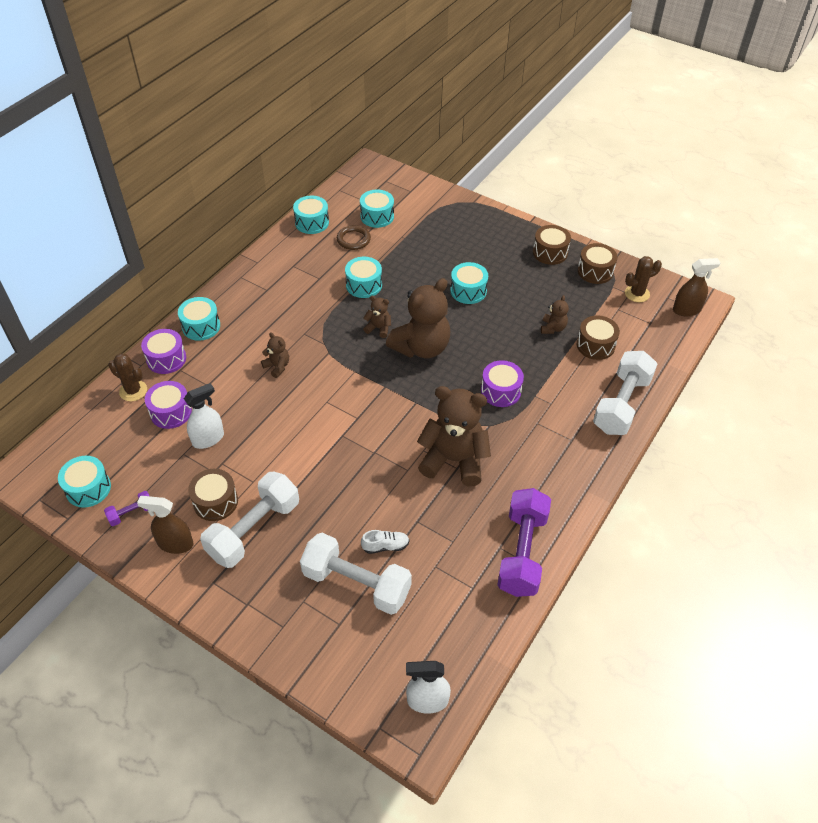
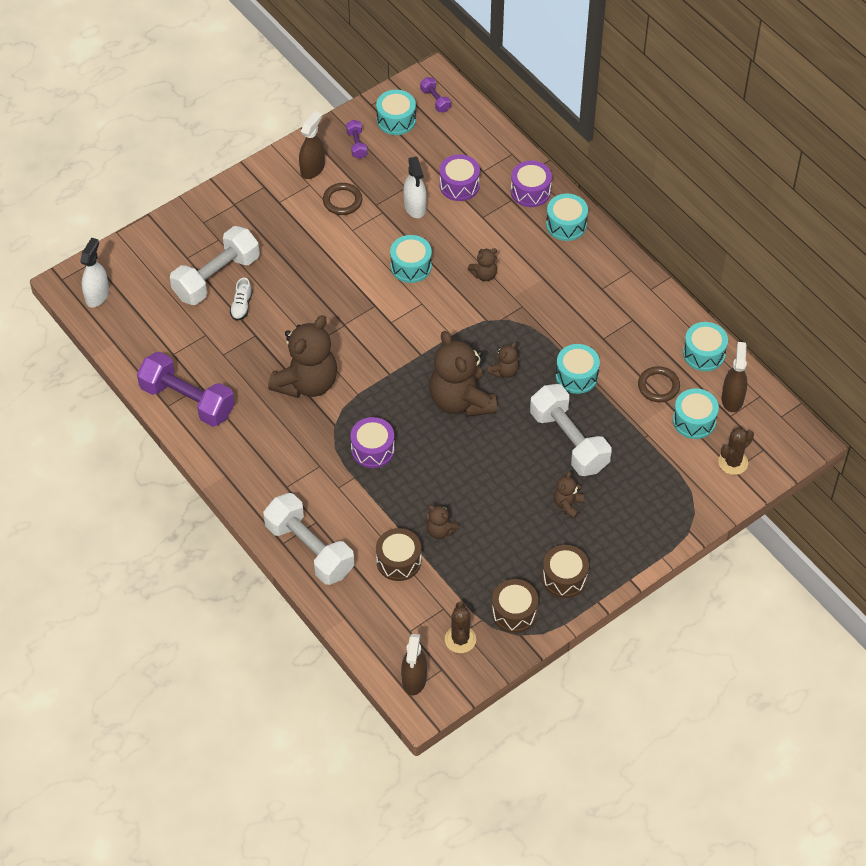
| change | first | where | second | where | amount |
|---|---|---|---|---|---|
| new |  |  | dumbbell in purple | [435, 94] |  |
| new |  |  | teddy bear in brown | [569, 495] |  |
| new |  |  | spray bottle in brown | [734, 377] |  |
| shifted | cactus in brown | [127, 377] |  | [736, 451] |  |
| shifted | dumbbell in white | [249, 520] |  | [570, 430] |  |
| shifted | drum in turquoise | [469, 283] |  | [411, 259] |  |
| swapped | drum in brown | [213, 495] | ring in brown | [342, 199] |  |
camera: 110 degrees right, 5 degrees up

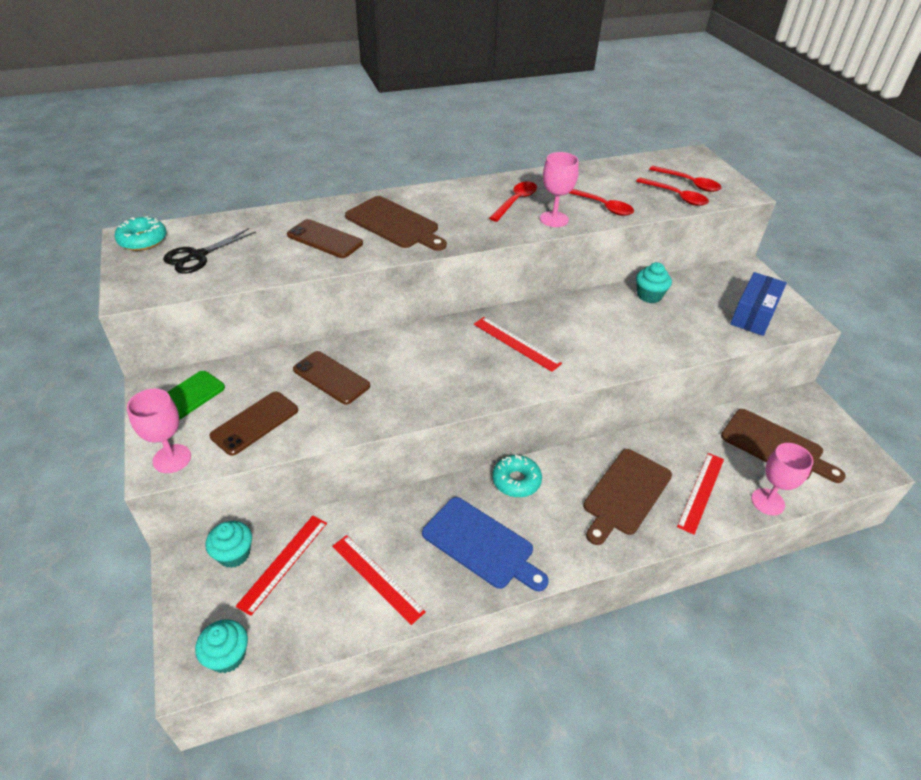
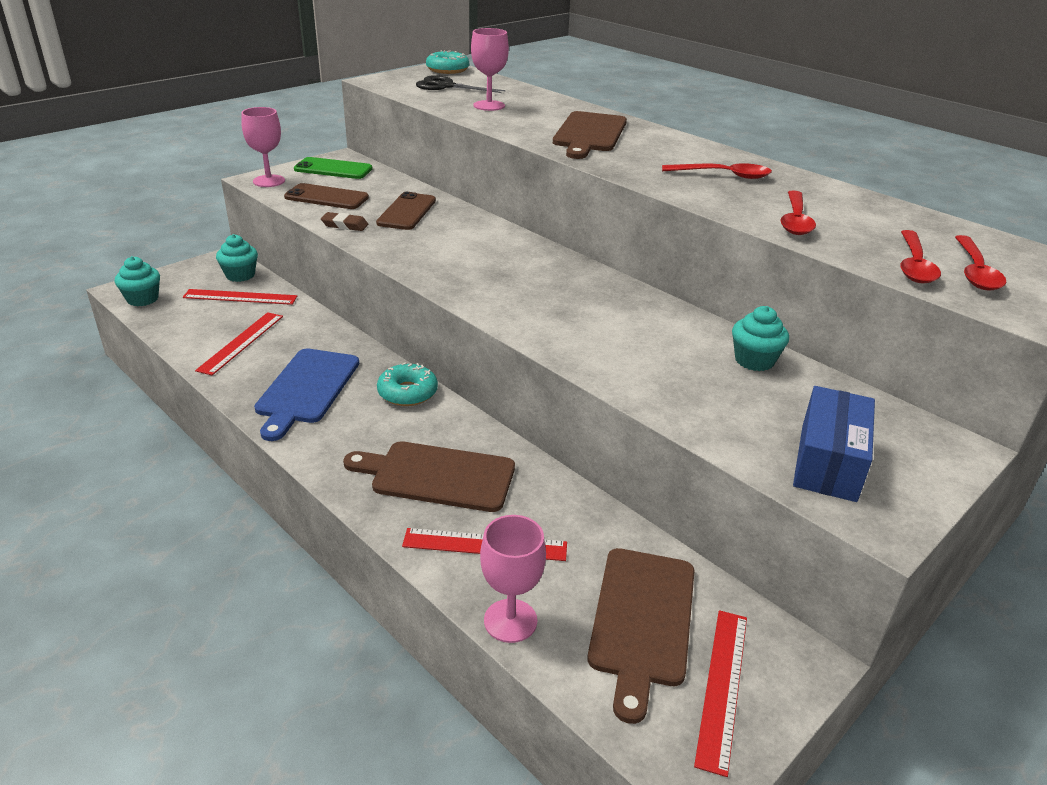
| change | first | where | second | where | amount |
|---|---|---|---|---|---|
| gone | phone in brown | [325, 238] |  |  |  |
| new |  |  | eraser in brown | [344, 221] |  |
| shifted | ruler in red | [518, 344] |  | [720, 693] |  |
| shifted | goblet in pink | [559, 189] |  | [490, 69] |  |
| rotated | box in blue | [758, 304] |  | [834, 444] | 75 degrees counterclockwise |
camera: 65 degrees right, 10 degrees down

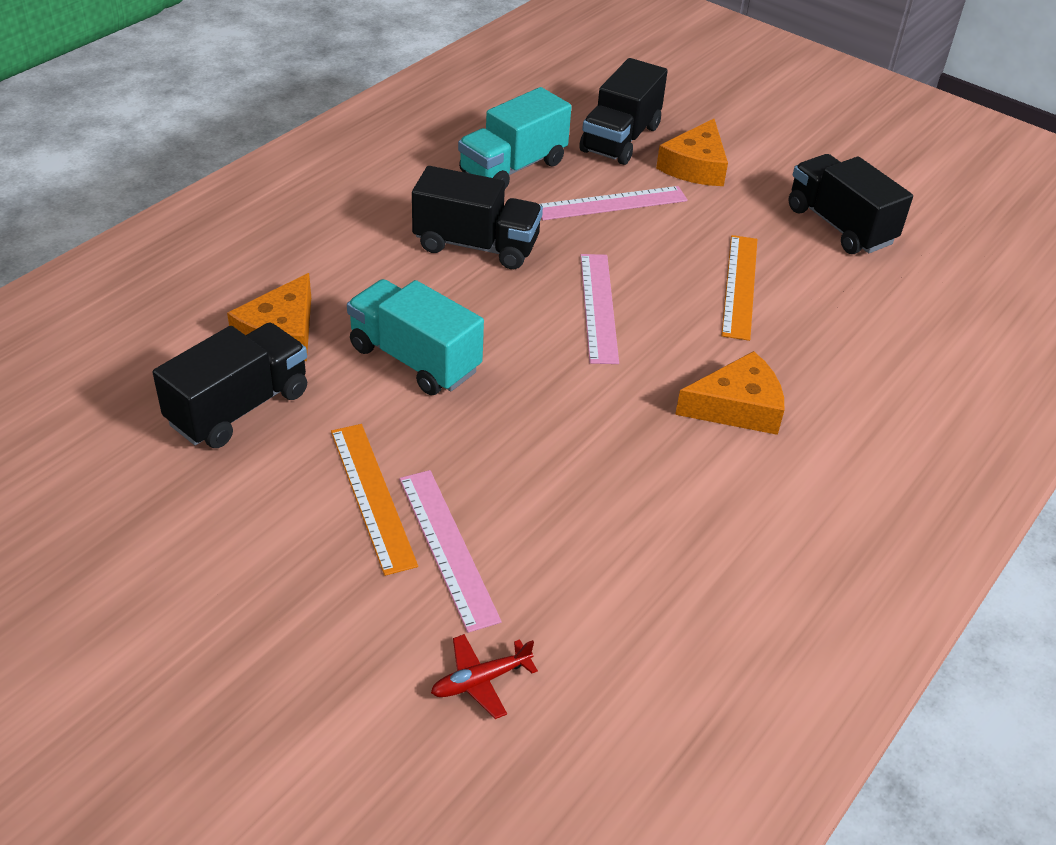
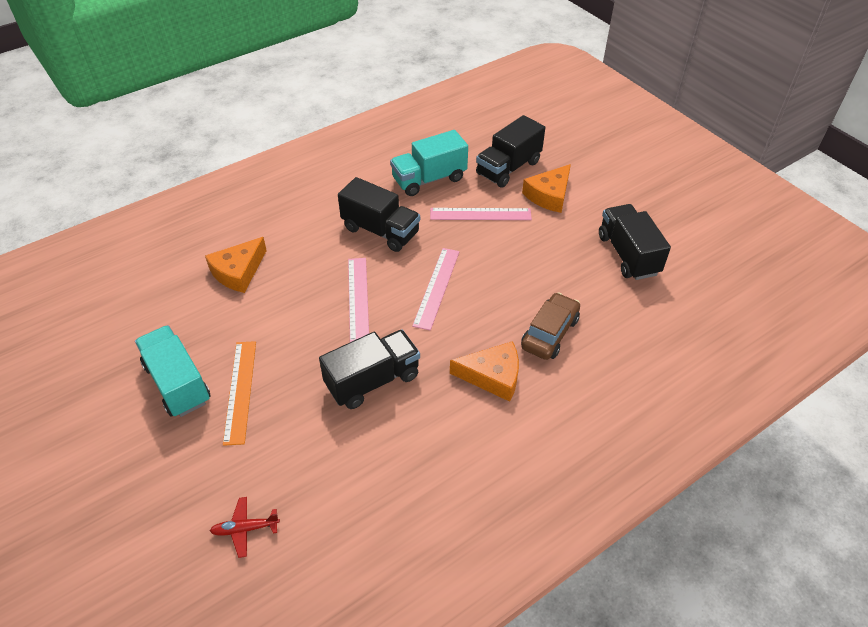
| change | first | where | second | where | amount |
|---|---|---|---|---|---|
| gone | ruler in orange | [739, 288] |  |  |  |
| new |  |  | car in brown | [550, 326] |  |
| shifted | truck in black | [230, 385] |  | [369, 369] |  |
| shifted | truck in turquoise | [415, 337] |  | [173, 371] |  |
| shifted | ruler in pink | [450, 551] |  | [358, 300] |  |
camera: 20 degrees right, 5 degrees up

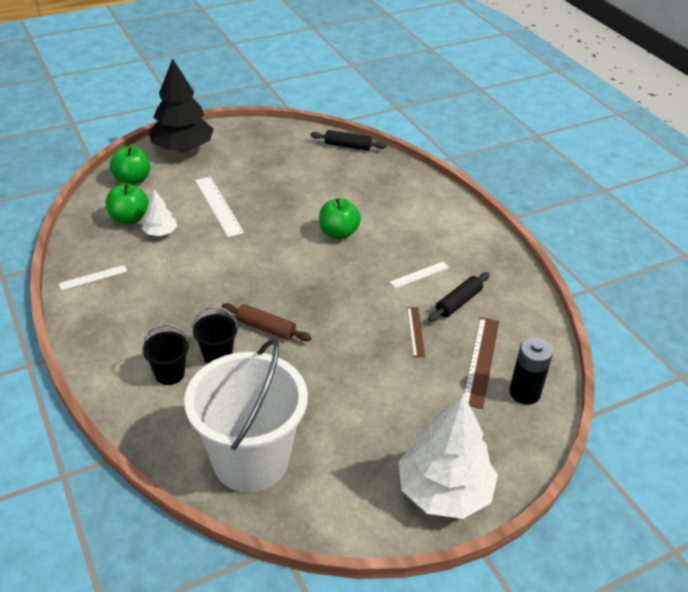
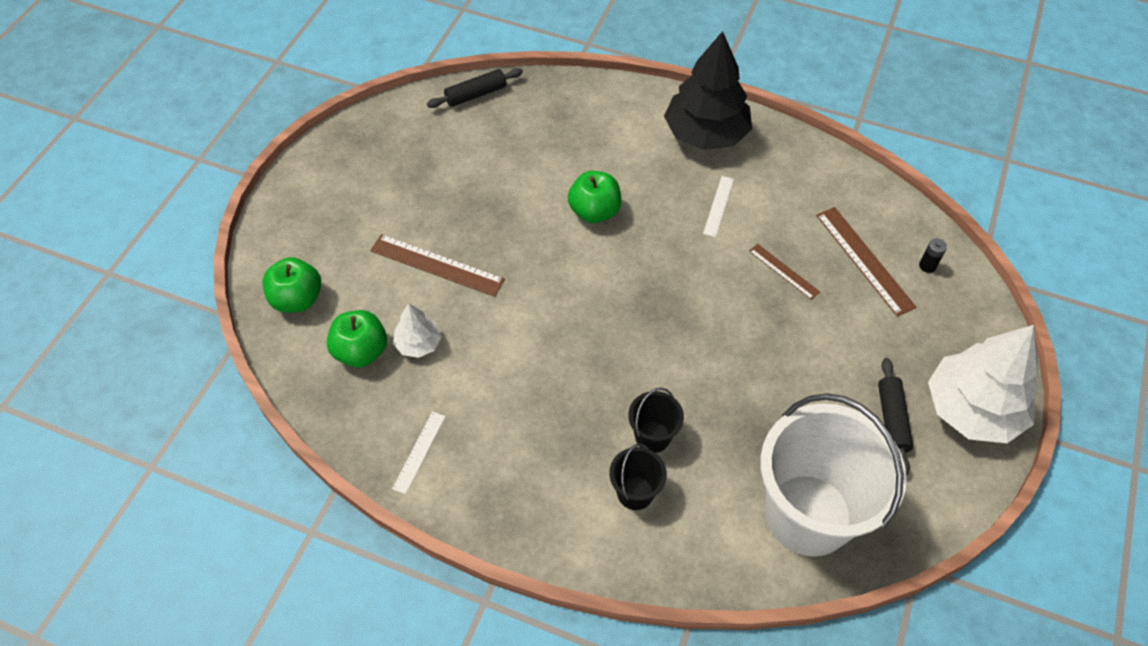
| change | first | where | second | where | amount |
|---|---|---|---|---|---|
| gone | rolling pin in brown | [267, 322] |  |  |  |
| shifted | tree in black | [181, 105] |  | [708, 90] |  |
| shifted | rolling pin in black | [459, 297] |  | [895, 416] |  |
| repainted | ruler in white | [219, 207] | ruler in brown | [437, 265] |  |
| scaled | battery in black | [531, 371] |  | [933, 255] | x0.50 |
camera: 40 degrees left, 15 degrees up

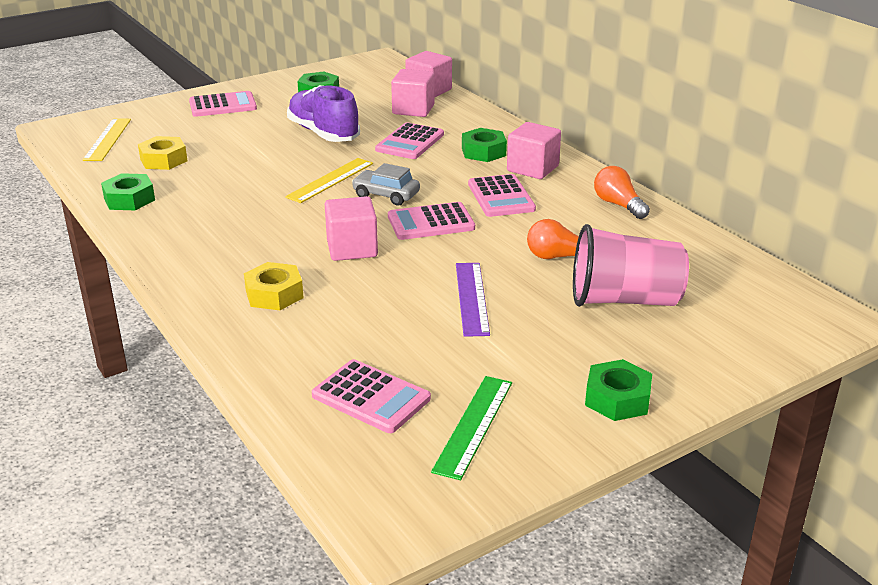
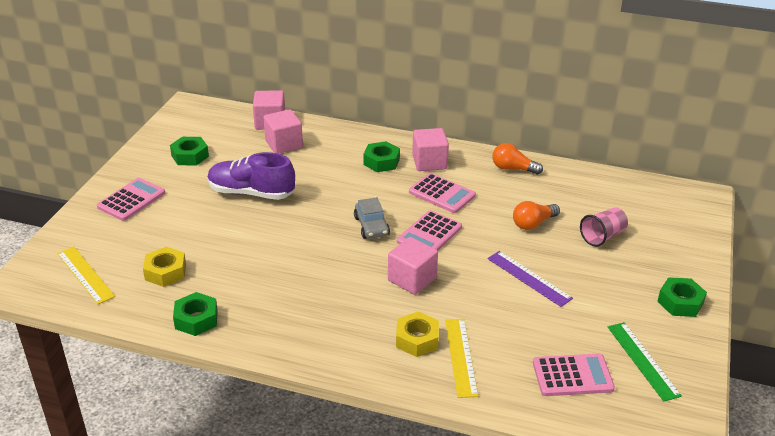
| change | first | where | second | where | amount |
|---|---|---|---|---|---|
| gone | calculator in pink | [409, 140] |  |  |  |
| shifted | ruler in yellow | [329, 180] |  | [461, 358] |  |
| rotated | car in grey | [386, 184] |  | [372, 218] | 90 degrees counterclockwise |
| scaled | cup in pink | [631, 265] |  | [604, 227] | x0.59 |
camera: 40 degrees left, 5 degrees up

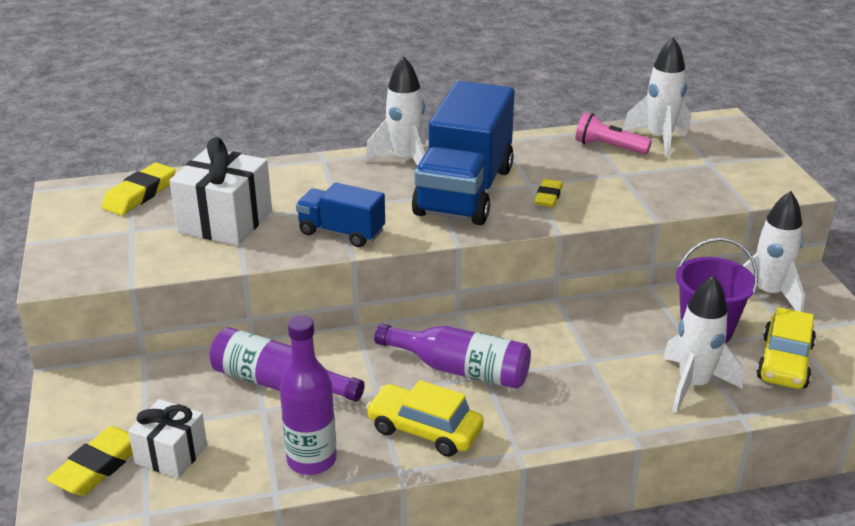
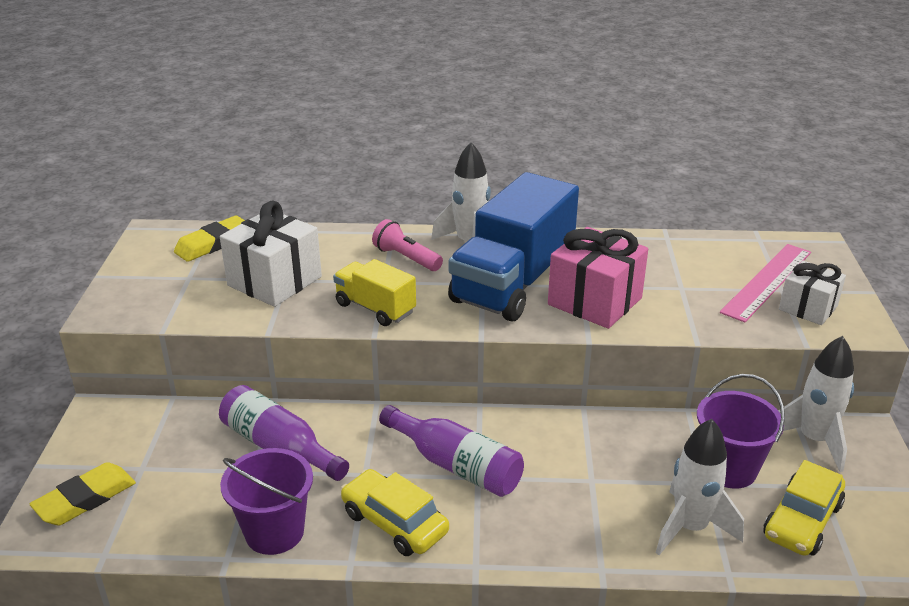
| change | first | where | second | where | amount |
|---|---|---|---|---|---|
| gone | rocket in white | [657, 97] |  |  |  |
| new |  |  | ruler in pink | [765, 283] |  |
| shifted | gift in white | [167, 438] |  | [812, 293] |  |
| shifted | flashlight in pink | [613, 133] |  | [407, 245] |  |
| swapped | bottle in purple | [308, 395] | bucket in purple | [266, 501] |  |
| swapped | eraser in yellow | [548, 193] | gift in pink | [598, 278] |  |
| repainted | truck in blue | [340, 215] | truck in yellow | [374, 292] |  |
camera: 15 degrees right, 0 degrees up

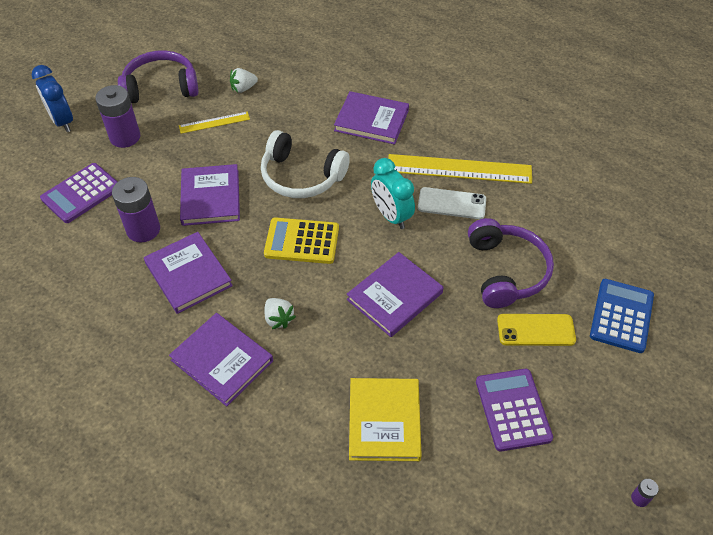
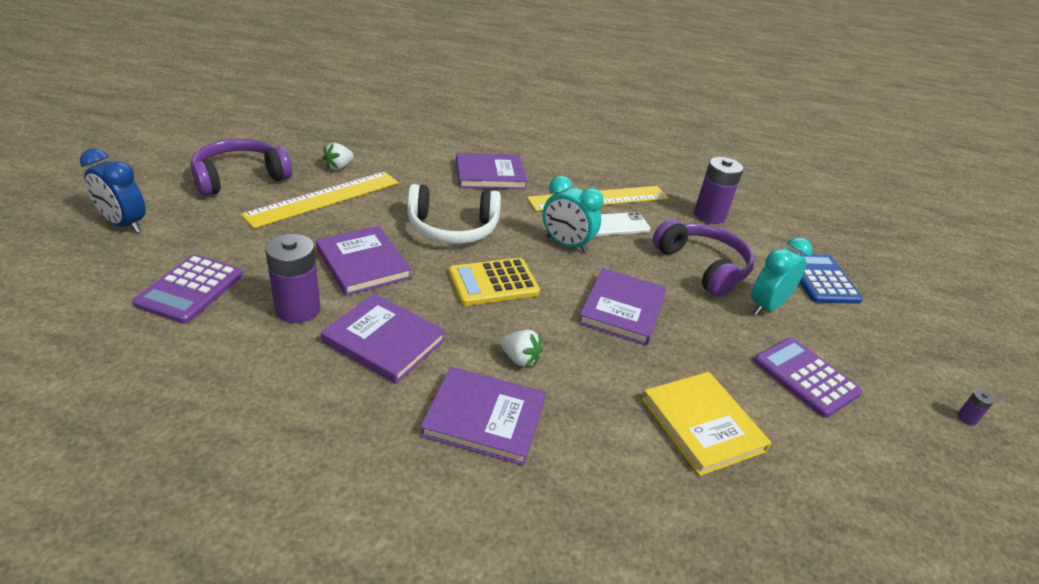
| change | first | where | second | where | amount |
|---|---|---|---|---|---|
| shifted | battery in purple | [117, 116] |  | [718, 190] |  |
| swapped | phone in yellow | [536, 330] | clock in turquoise | [781, 276] |  |
| scaled | ruler in yellow | [214, 123] |  | [320, 200] | x1.95 |
camera: 30 degrees left, 15 degrees down

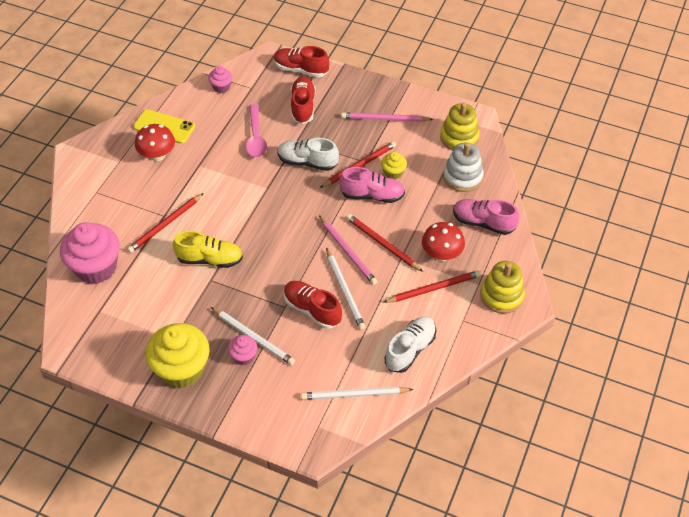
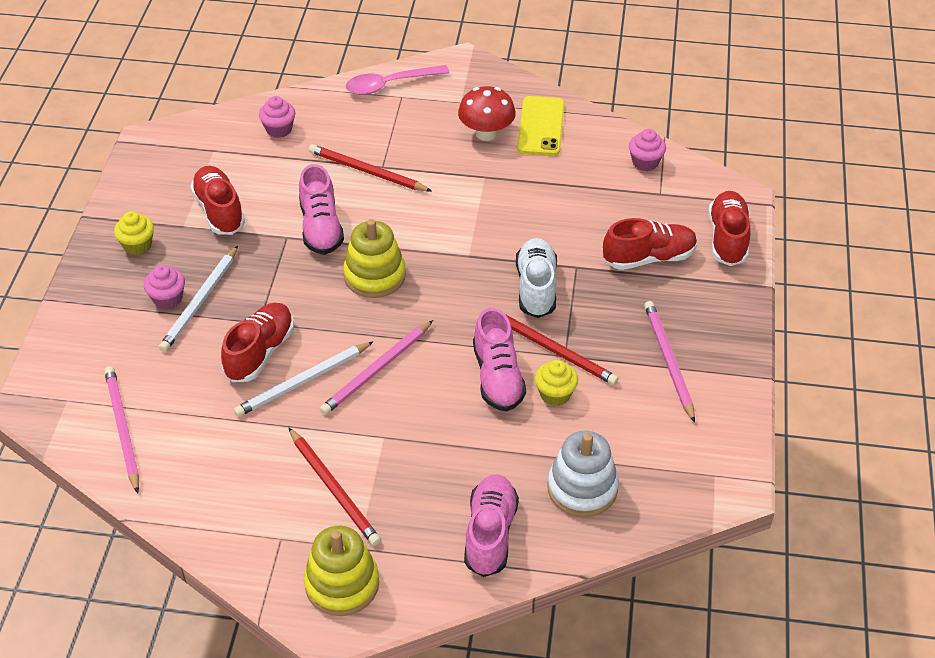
| change | first | where | second | where | amount |
|---|---|---|---|---|---|
| gone | pencil in red | [384, 243] |  |  |  |
| gone | shoe in white | [410, 345] |  |  |  |
| gone | mushroom in red | [443, 241] |  |  |  |
| new |  |  | shoe in red | [217, 200] |  |
| shifted | spoon in pink | [256, 131] |  | [397, 80] |  |
| shifted | stacking toy in yellow | [460, 126] |  | [374, 258] |  |
| repainted | shoe in yellow | [208, 249] | shoe in pink | [321, 209] |  |
| repainted | pencil in white | [357, 393] | pencil in pink | [121, 430] |  |
| scaled | cupcake in pink | [90, 253] |  | [277, 117] | x0.47 |
| scaled | cupcake in yellow | [177, 355] |  | [134, 233] | x0.47 |
camera: 75 degrees right, 5 degrees down

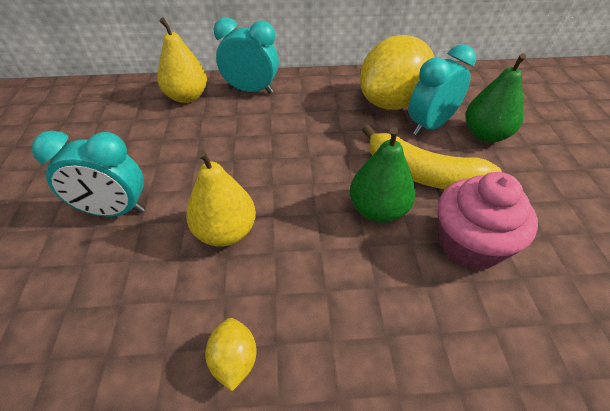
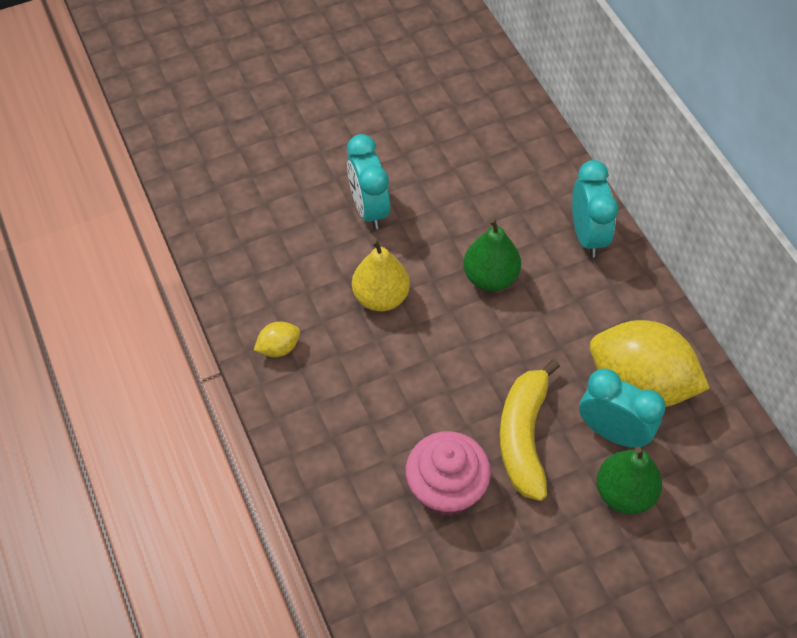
| change | first | where | second | where | amount |
|---|---|---|---|---|---|
| gone | pear in yellow | [182, 60] |  |  |  |
| shifted | pear in green | [382, 175] |  | [492, 254] |  |
camera: 70 degrees right, 10 degrees up

